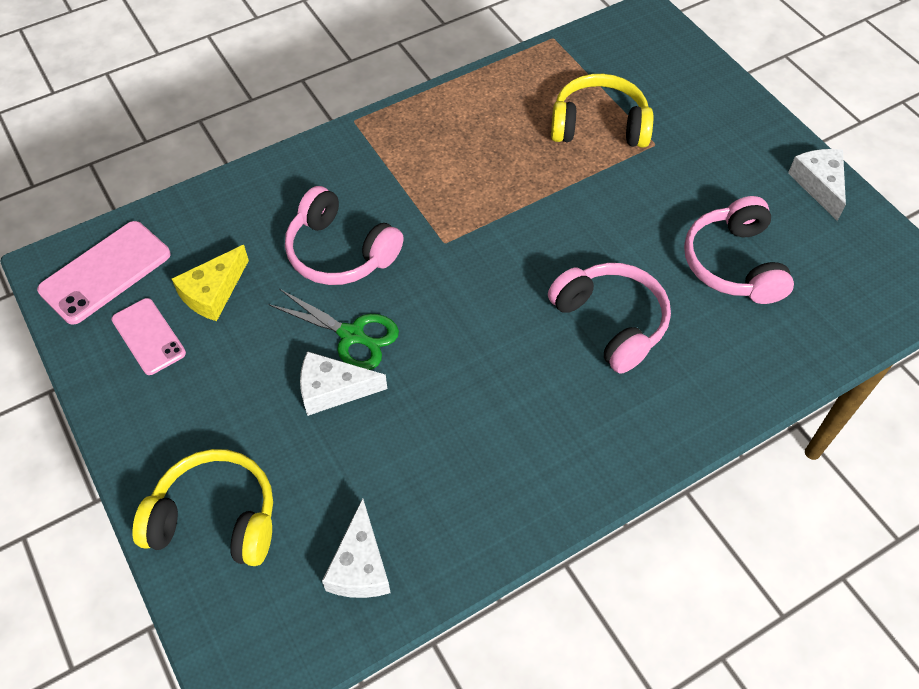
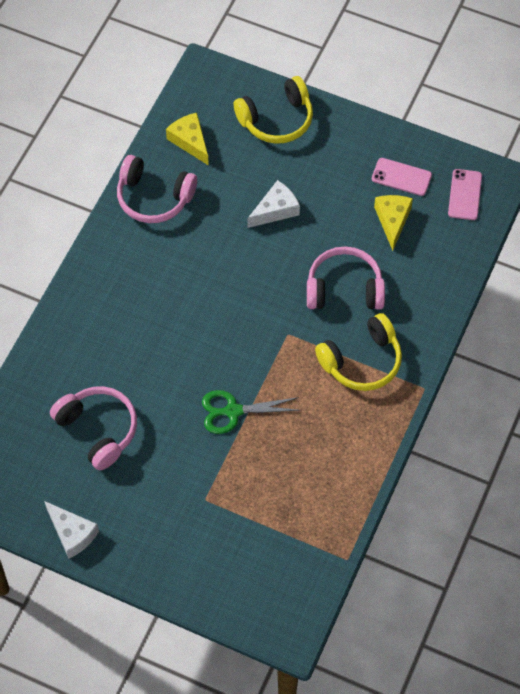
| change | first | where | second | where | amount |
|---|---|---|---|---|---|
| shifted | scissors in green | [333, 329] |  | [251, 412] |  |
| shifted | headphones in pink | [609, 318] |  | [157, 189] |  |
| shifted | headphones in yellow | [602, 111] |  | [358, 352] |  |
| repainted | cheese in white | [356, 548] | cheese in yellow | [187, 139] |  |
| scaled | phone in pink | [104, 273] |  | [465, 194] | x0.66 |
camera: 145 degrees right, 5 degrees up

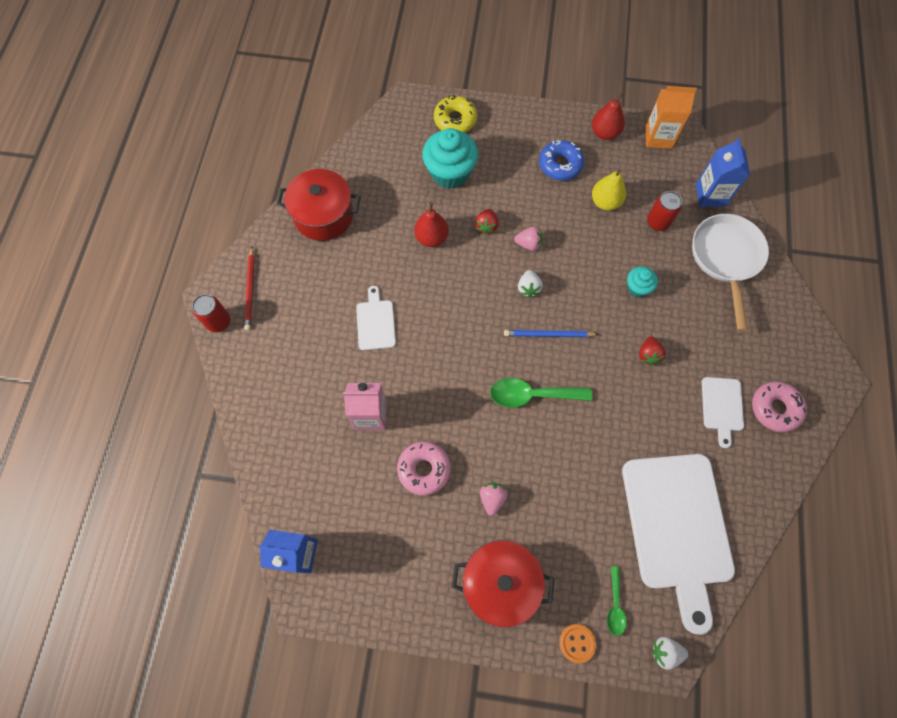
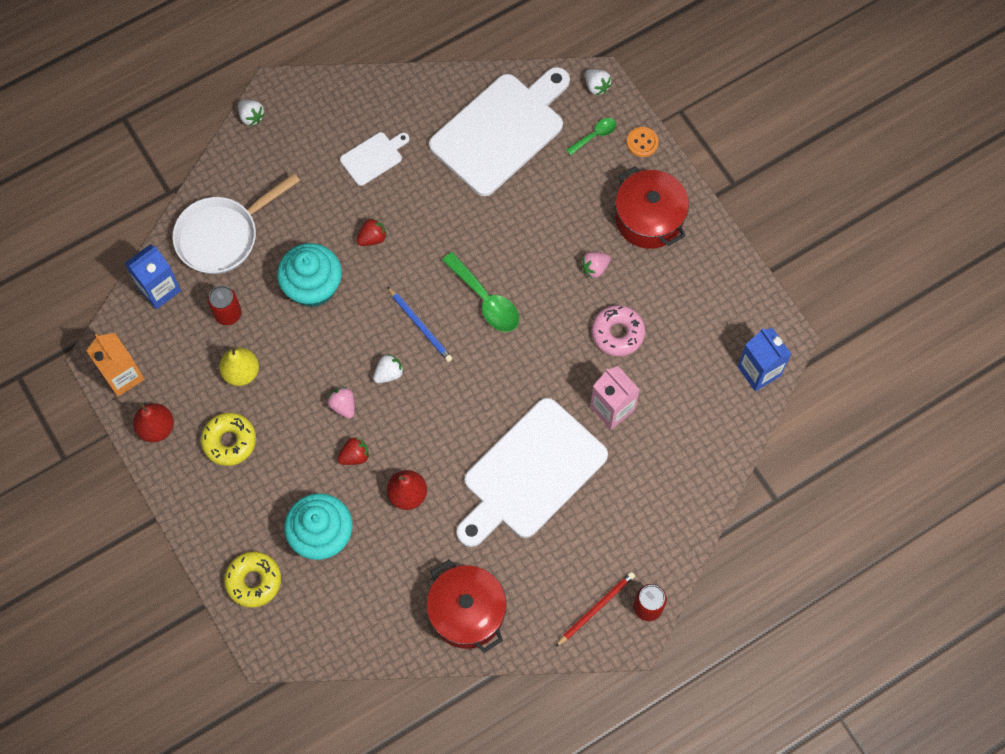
| change | first | where | second | where | amount |
|---|---|---|---|---|---|
| gone | donut in pink | [779, 407] |  |  |  |
| new |  |  | strawberry in white | [251, 113] |  |
| repainted | donut in blue | [561, 160] | donut in yellow | [228, 439] |  |
| scaled | cutting board in white | [376, 318] |  | [532, 472] | x2.21 |
| scaled | cupcake in turquoise | [642, 281] |  | [309, 275] | x1.93 |
camera: 130 degrees left, 0 degrees up

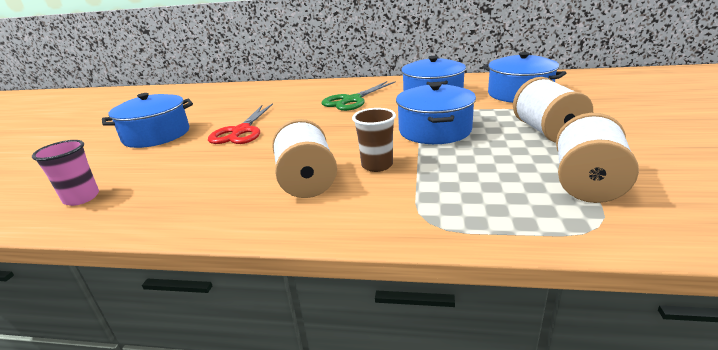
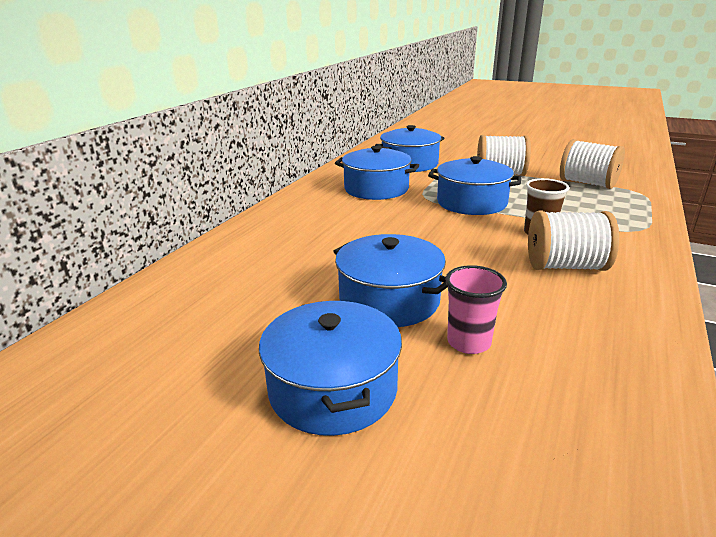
| change | first | where | second | where | amount |
|---|---|---|---|---|---|
| gone | scissors in green | [359, 96] |  |  |  |
| shifted | cup in pink | [65, 173] |  | [476, 309] |  |
| swapped | scissors in red | [240, 123] | pot in blue | [390, 280] |  |
camera: 75 degrees left, 0 degrees up

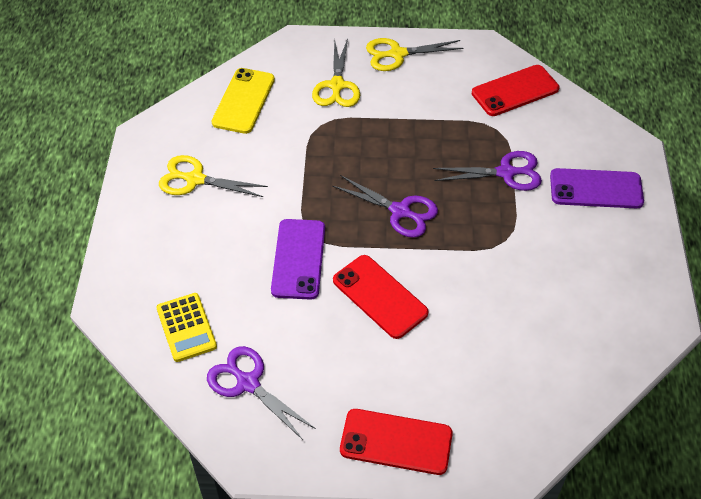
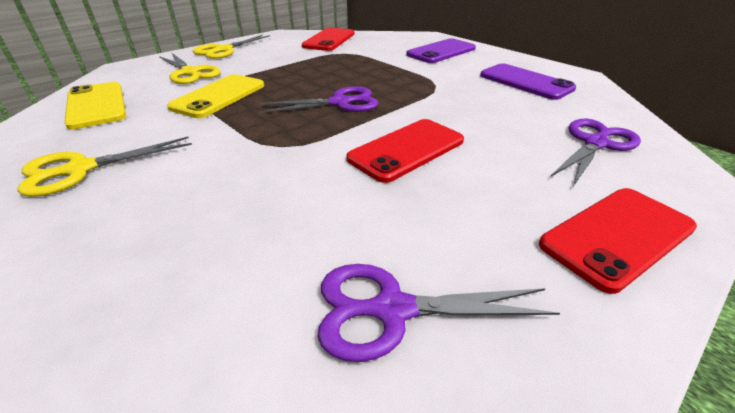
| change | first | where | second | where | amount |
|---|---|---|---|---|---|
| gone | calculator in yellow | [186, 327] |  |  |  |
| new |  |  | phone in yellow | [215, 96] |  |
| shifted | phone in purple | [298, 259] |  | [528, 81] |  |
| shifted | scissors in purple | [487, 171] |  | [596, 152] |  |
| rotated | phone in red | [381, 297] |  | [405, 151] | 45 degrees counterclockwise |
camera: 45 degrees left, 15 degrees down

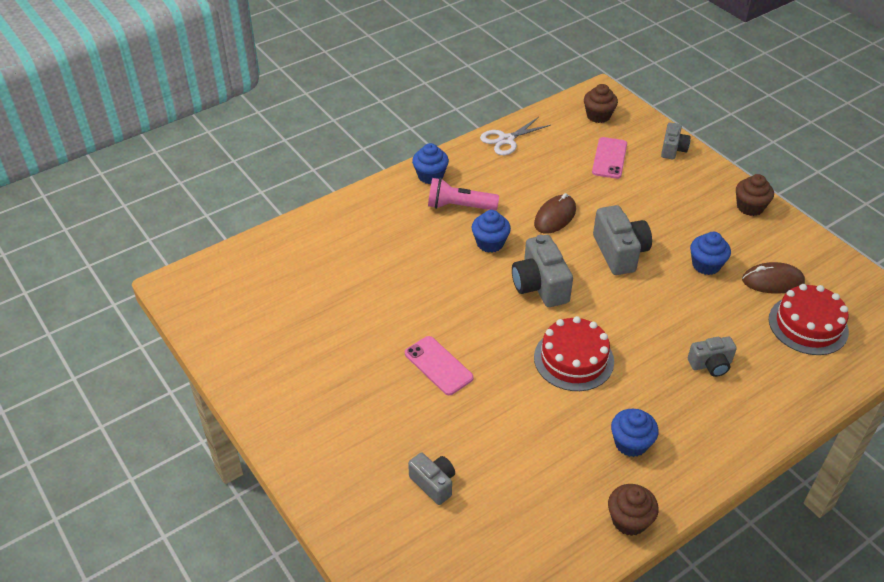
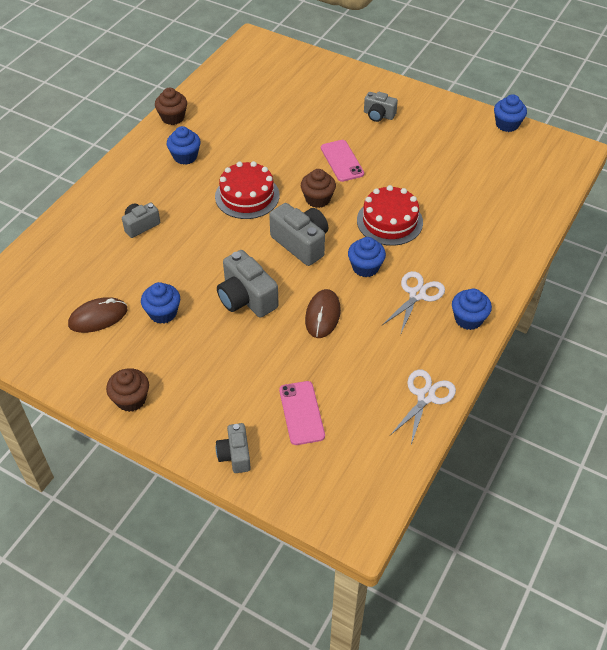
| change | first | where | second | where | amount |
|---|---|---|---|---|---|
| new |  |  | cupcake in blue | [510, 113] |  |
| shifted | camera in grey | [431, 479] |  | [381, 107] |  |
| shifted | cupcake in brown | [601, 103] |  | [318, 188] |  |
| shifted | cake in red | [809, 319] |  | [390, 215] |  |
| swapped | flashlight in pink | [463, 194] | scissors in white | [413, 303] |  |
| rotated | phone in pink | [439, 365] |  | [342, 161] | 45 degrees clockwise |
camera: 155 degrees right, 5 degrees up

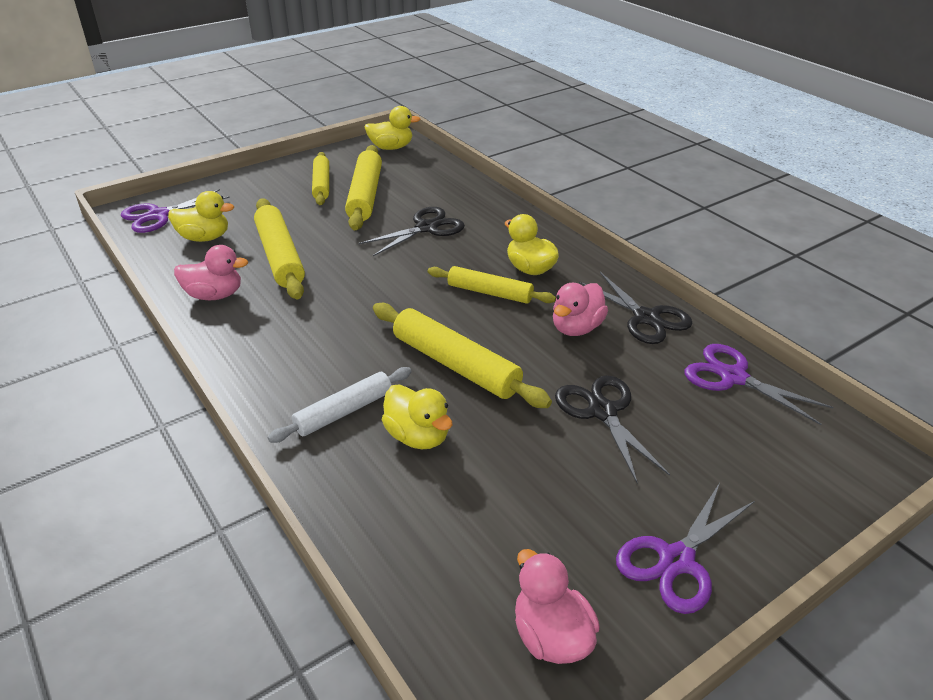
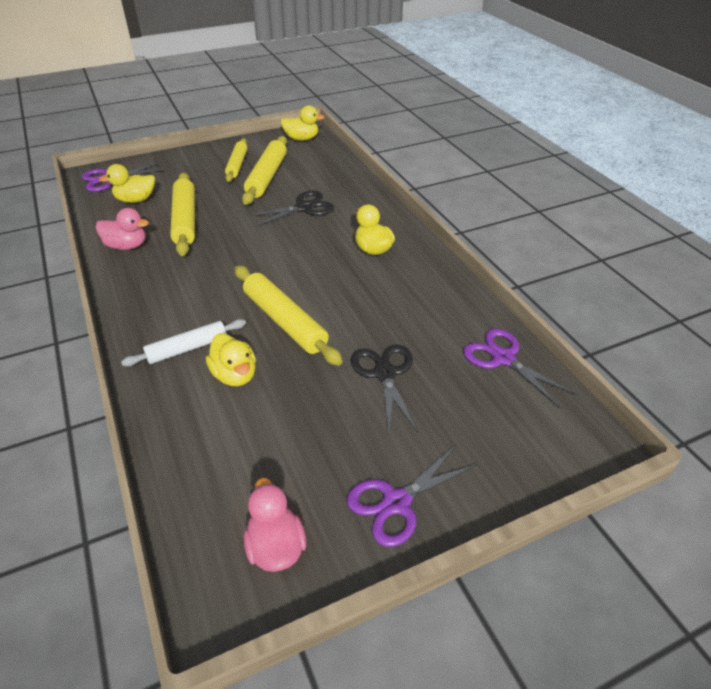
| change | first | where | second | where | amount |
|---|---|---|---|---|---|
| gone | rolling pin in yellow | [492, 285] |  |  |  |
| gone | duck in pink | [580, 309] |  |  |  |
| gone | scissors in black | [636, 308] |  |  |  |
| rotated | duck in yellow | [201, 216] |  | [127, 183] | 150 degrees clockwise |
camera: 10 degrees right, 5 degrees up

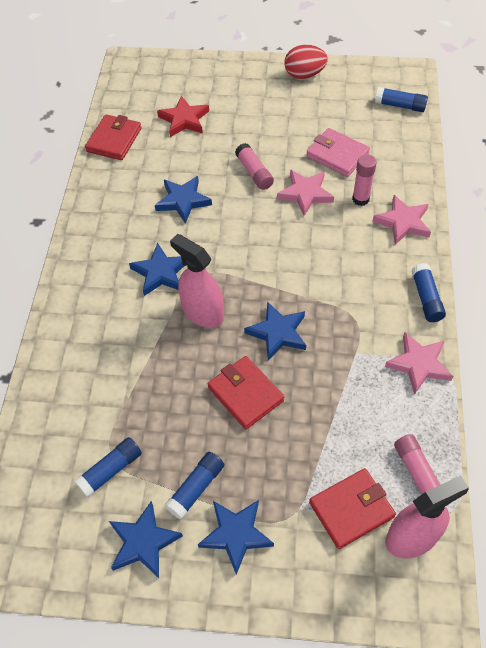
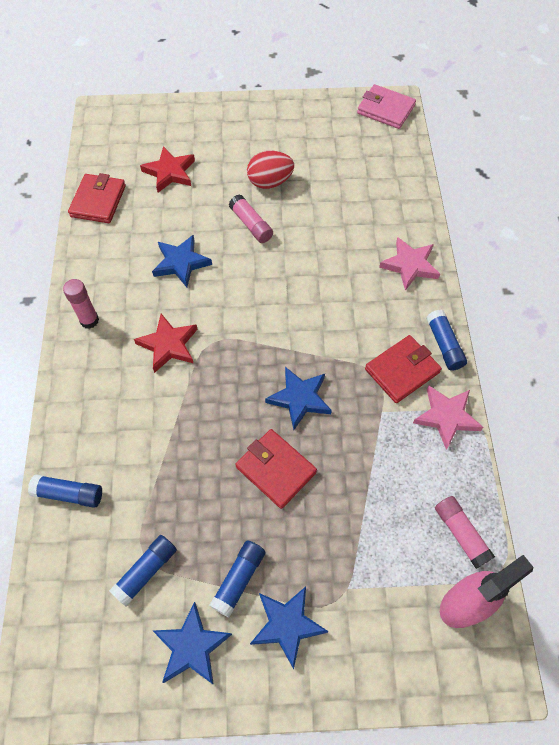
| change | first | where | second | where | amount |
|---|---|---|---|---|---|
| gone | spray bottle in pink | [197, 281] |  |  |  |
| gone | star in pink | [305, 193] |  |  |  |
| shifted | egg in red | [306, 62] |  | [270, 170] |  |
| shifted | wallet in pink | [338, 152] |  | [386, 106] |  |
| shifted | wallet in red | [352, 508] |  | [403, 369] |  |
| shifted | glue stick in pink | [364, 180] |  | [81, 304] |  |
| shifted | glue stick in blue | [401, 99] |  | [65, 491] |  |
| repainted | star in blue | [156, 269] | star in red | [165, 343] |  |
camera: 10 degrees left, 5 degrees up

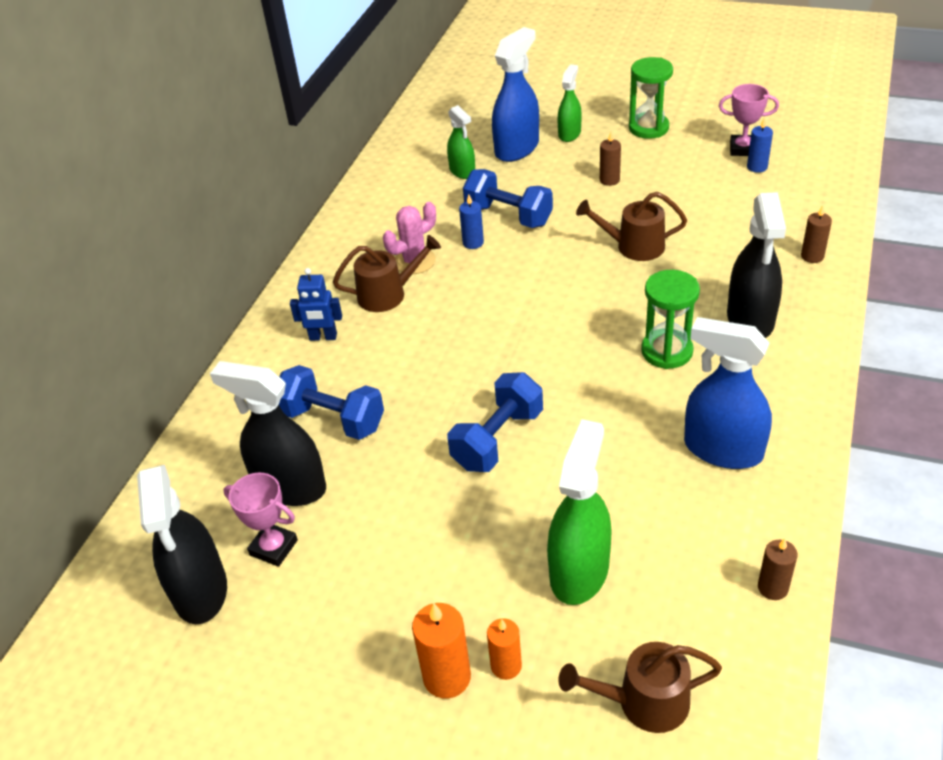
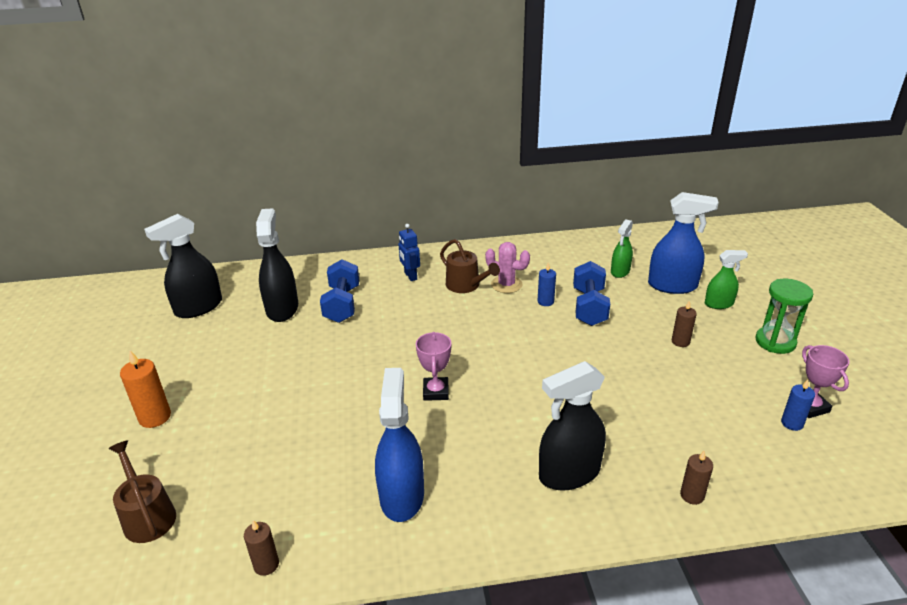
| change | first | where | second | where | amount |
|---|---|---|---|---|---|
| gone | dumbbell in blue | [495, 422] |  |  |  |
| gone | candle in orange | [504, 649] |  |  |  |
| gone | spray bottle in green | [579, 512] |  |  |  |
| gone | watering can in brown | [631, 226] |  |  |  |
| gone | hourglass in green | [670, 319] |  |  |  |
| shifted | trophy in pink | [260, 520] |  | [433, 366] |  |
camera: 60 degrees right, 10 degrees down

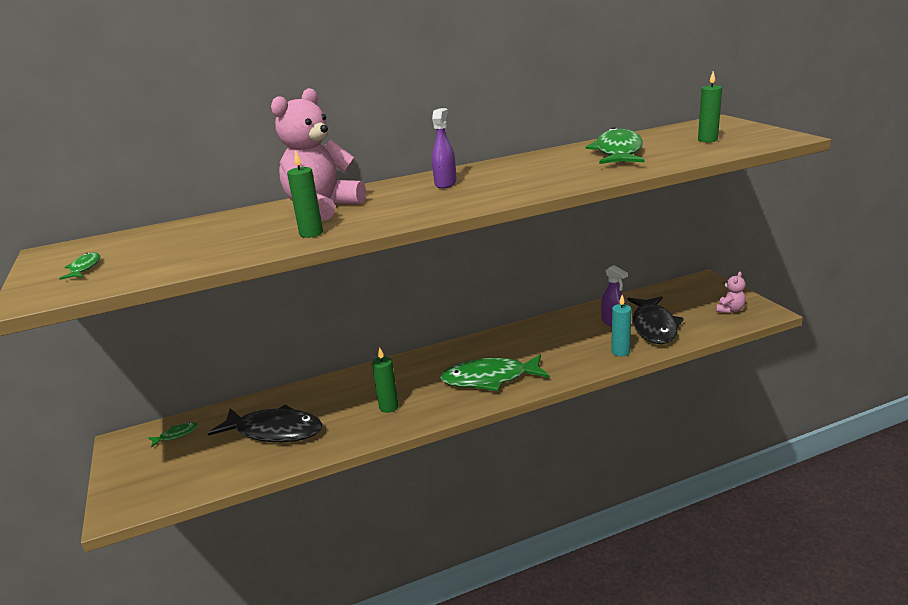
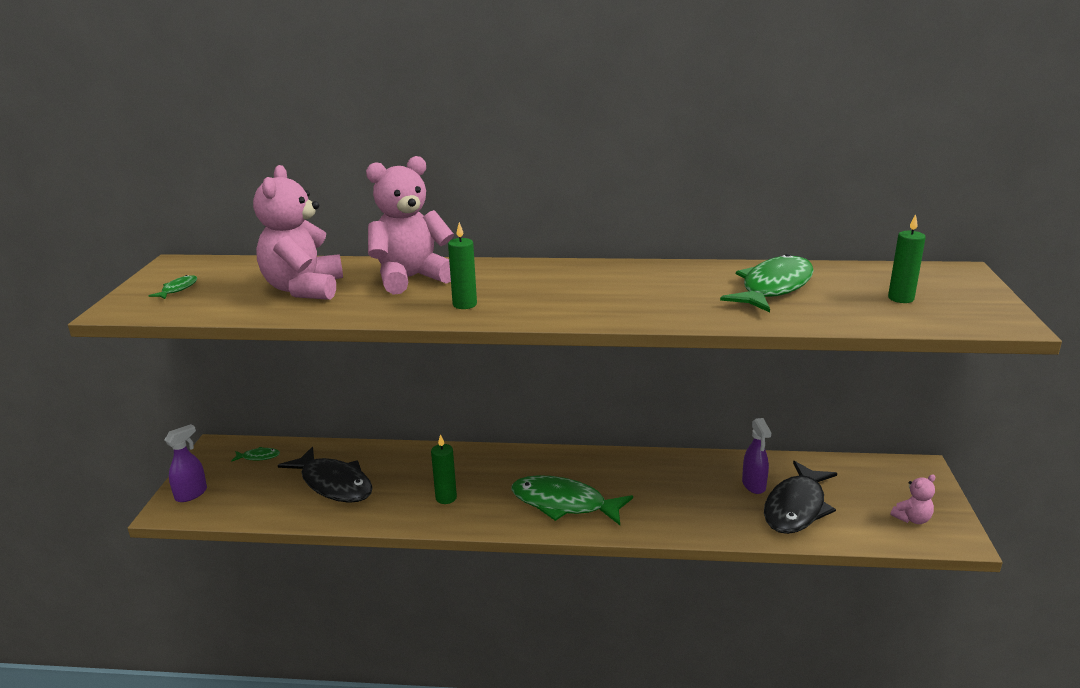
| change | first | where | second | where | amount |
|---|---|---|---|---|---|
| gone | candle in turquoise | [621, 326] |  |  |  |
| new |  |  | teddy bear in pink | [298, 232] |  |
| shifted | candle in green | [305, 194] |  | [462, 265] |  |
| shifted | spray bottle in purple | [444, 148] |  | [186, 463] |  |
camera: 25 degrees right, 0 degrees up

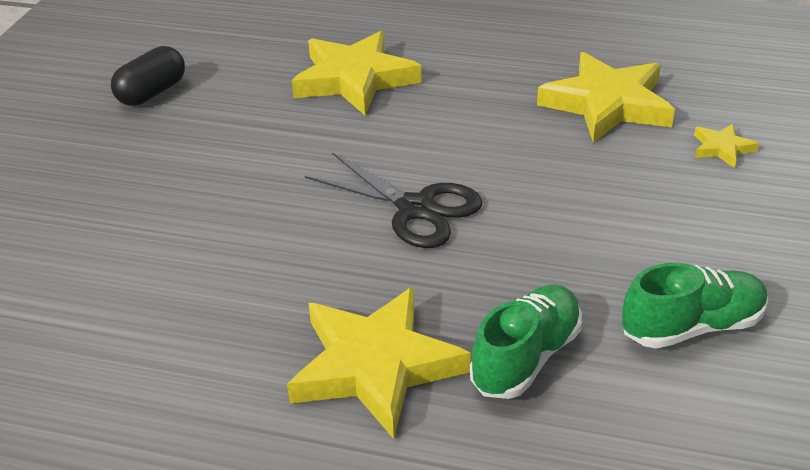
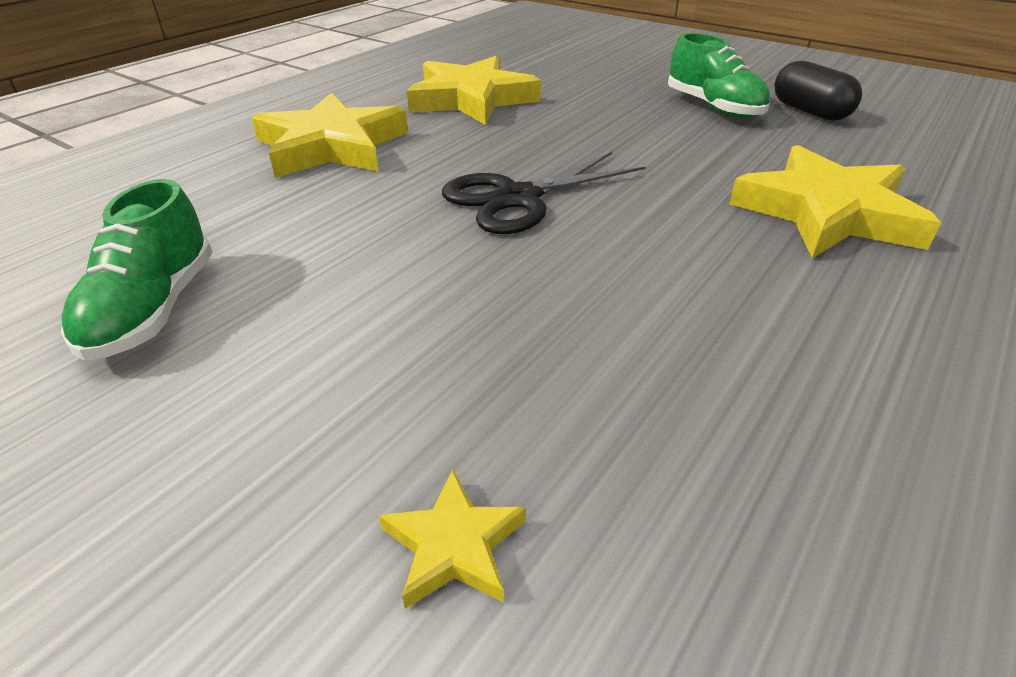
| change | first | where | second | where | amount |
|---|---|---|---|---|---|
| shifted | shoe in green | [526, 342] |  | [719, 75] |  |
| shifted | star in yellow | [606, 97] |  | [474, 90] |  |
camera: 110 degrees right, 0 degrees up

